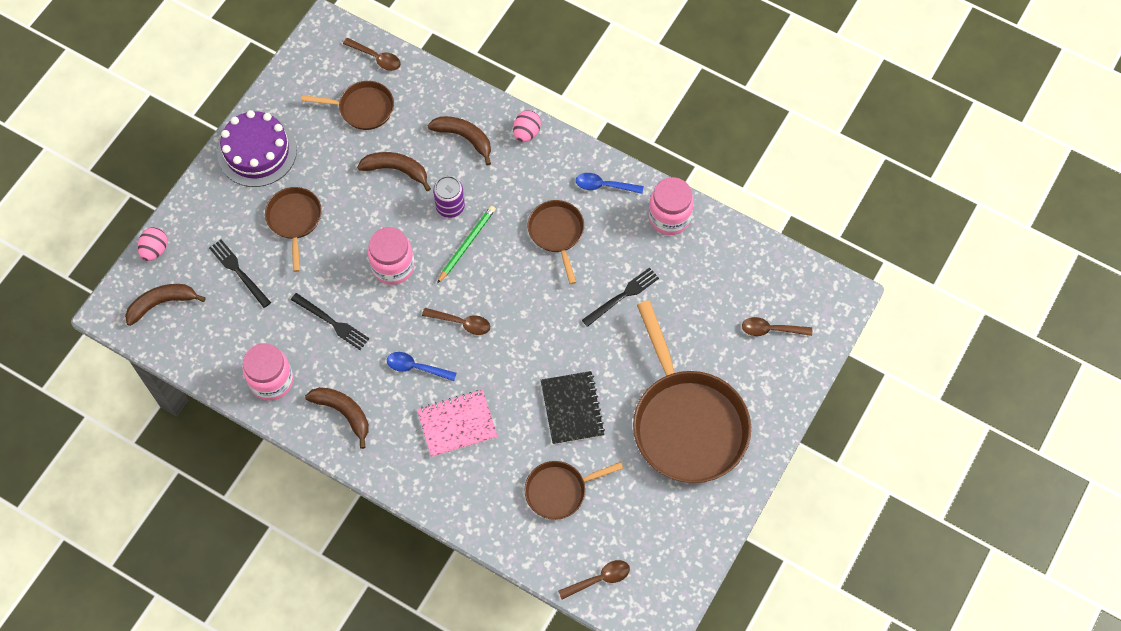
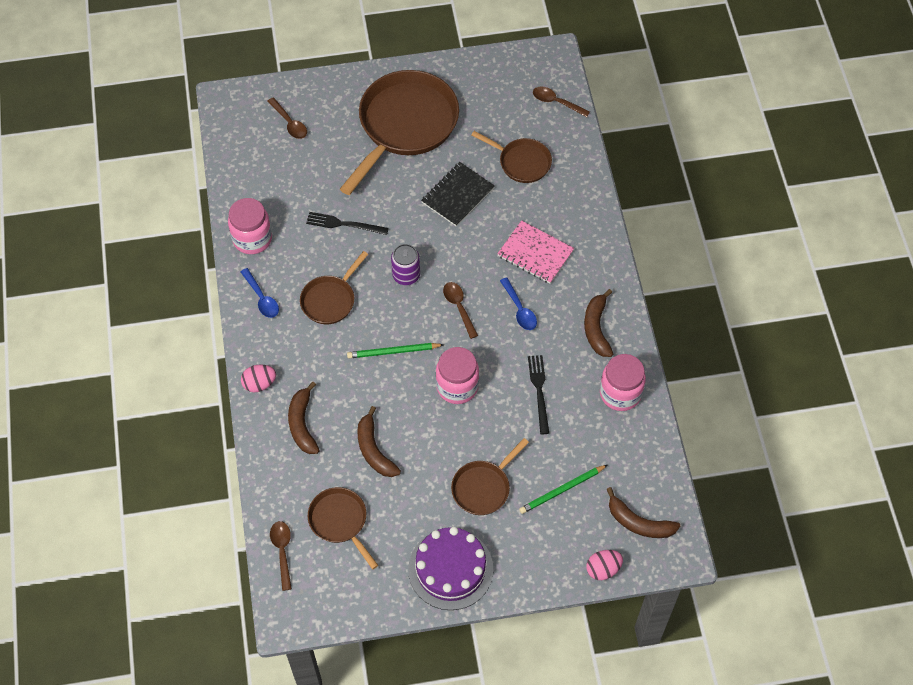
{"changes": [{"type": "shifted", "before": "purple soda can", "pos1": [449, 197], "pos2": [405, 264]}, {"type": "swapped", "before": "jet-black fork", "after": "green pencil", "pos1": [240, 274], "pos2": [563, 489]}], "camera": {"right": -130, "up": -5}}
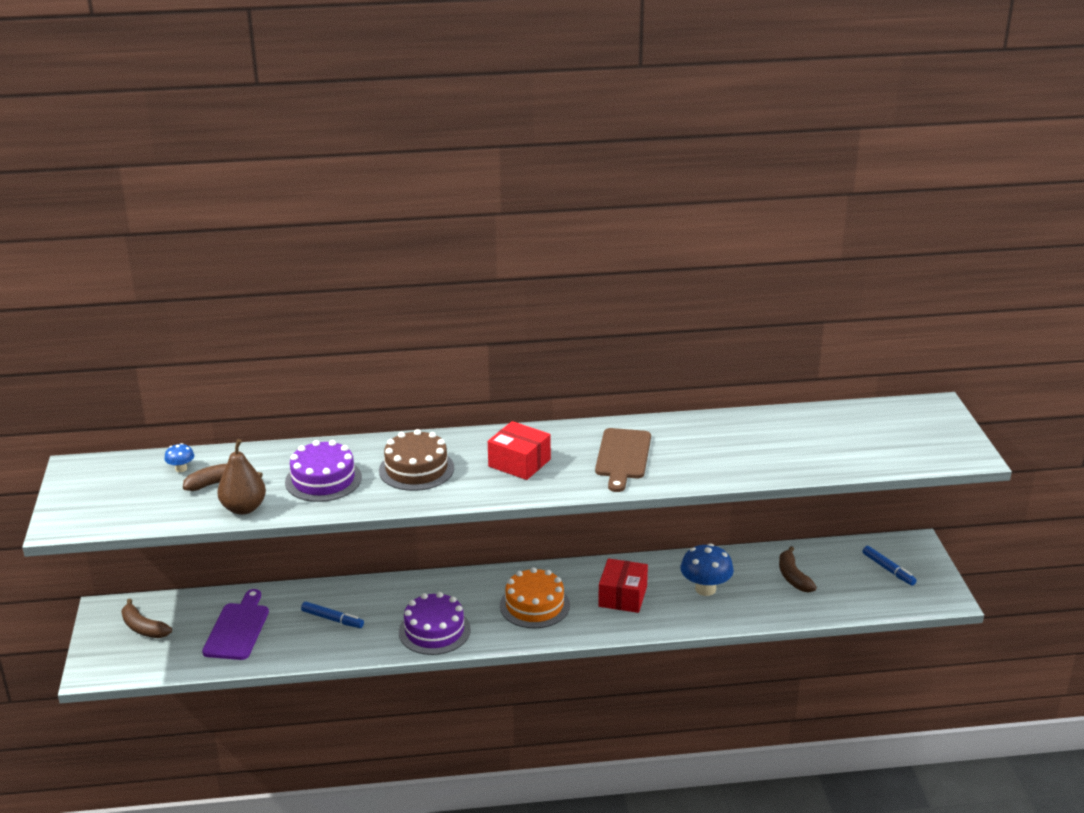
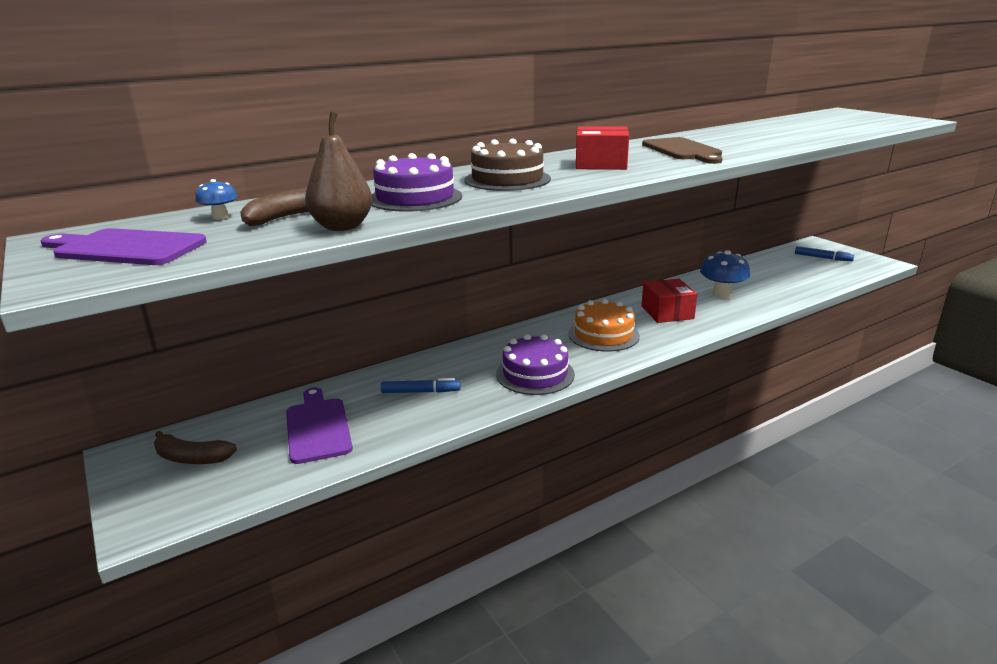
{"changes": [{"type": "gone", "before": "russet toy banana", "pos1": [798, 569]}, {"type": "new", "after": "purple bread board", "pos2": [124, 246]}], "camera": {"right": -25, "up": -5}}
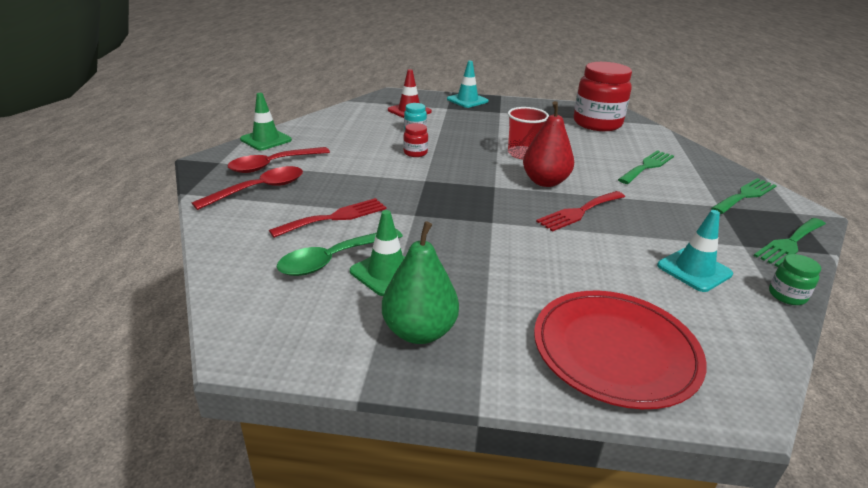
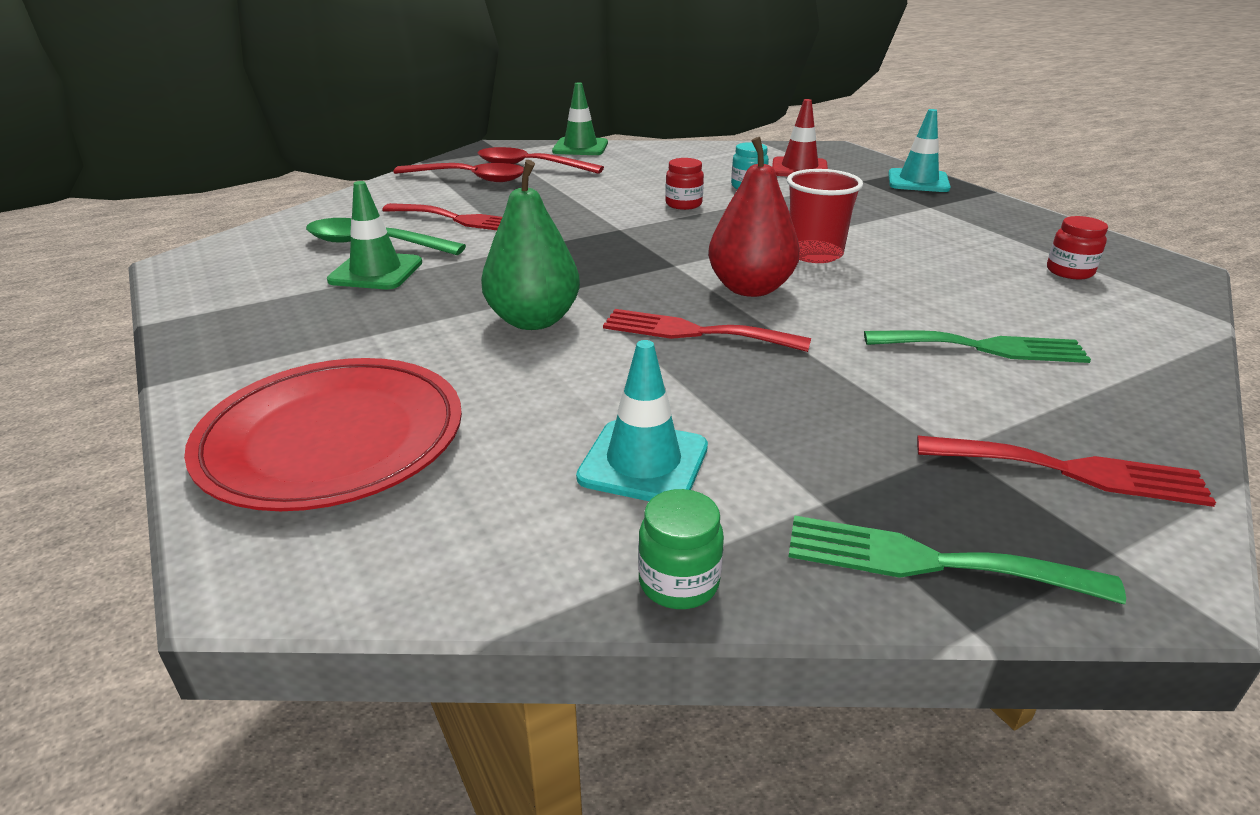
{"changes": [{"type": "shifted", "before": "green pear", "pos1": [420, 282], "pos2": [530, 245]}, {"type": "repainted", "before": "green fork", "after": "red fork", "pos1": [744, 196], "pos2": [1066, 471]}, {"type": "scaled", "before": "red preserve jar", "pos1": [603, 96], "pos2": [1077, 247], "scale": 0.43}], "camera": {"right": 55, "up": 0}}
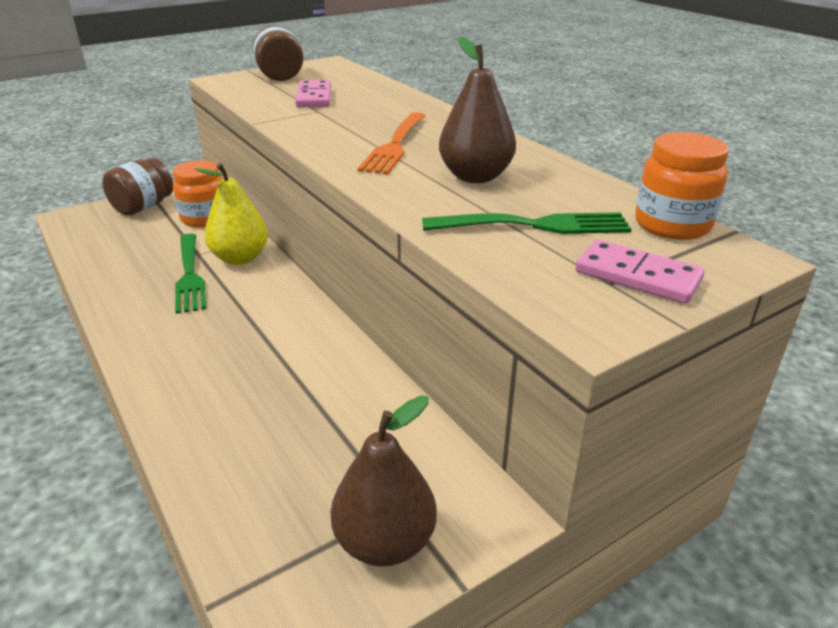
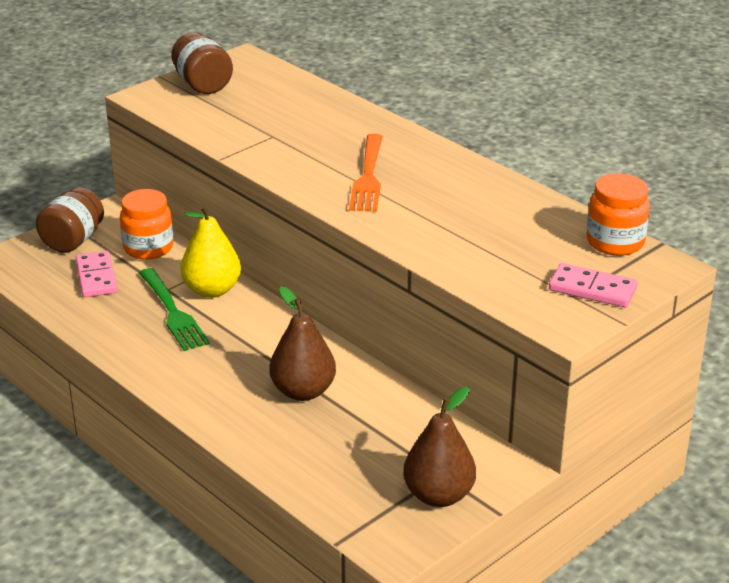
{"changes": [{"type": "gone", "before": "green fork", "pos1": [527, 223]}, {"type": "shifted", "before": "rosy domino tile", "pos1": [313, 94], "pos2": [96, 274]}, {"type": "shifted", "before": "russet pear", "pos1": [477, 109], "pos2": [302, 343]}], "camera": {"right": -10, "up": 0}}
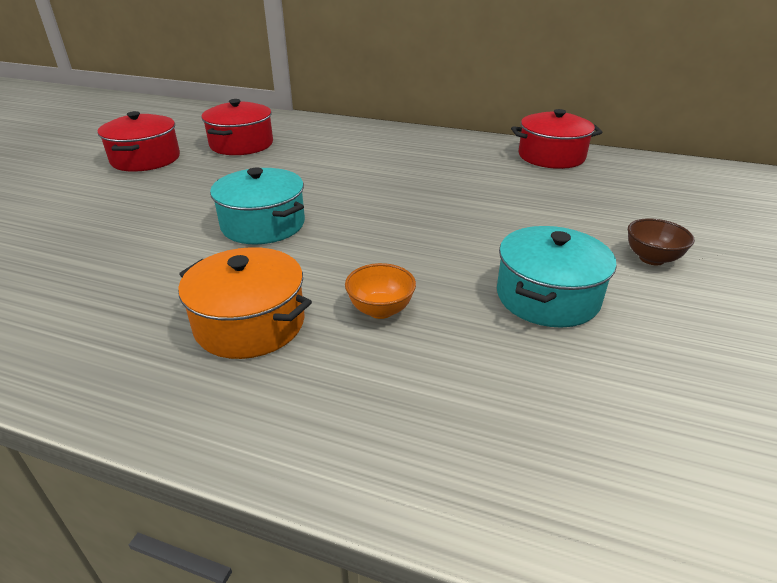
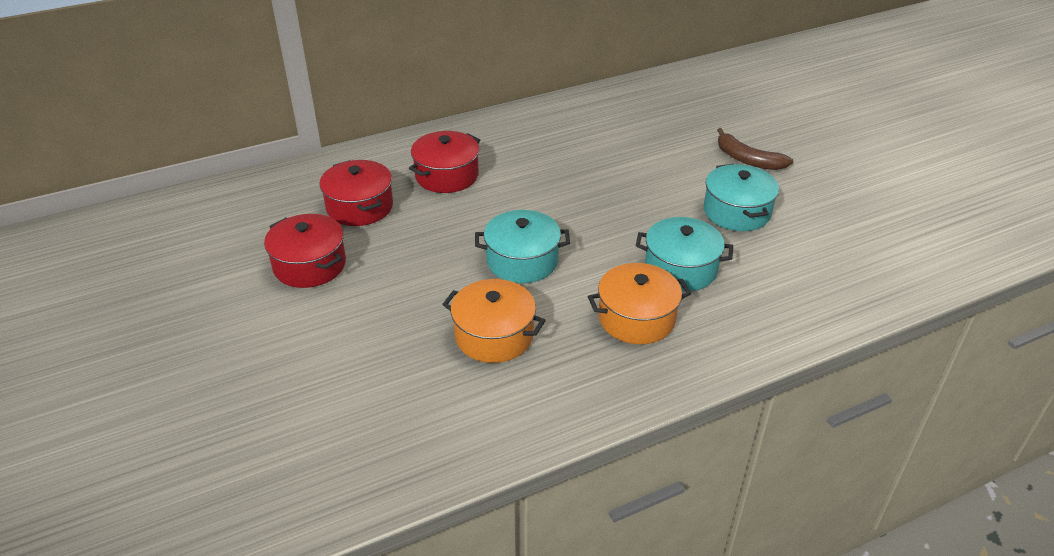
{"changes": [{"type": "new", "after": "orange-coloured cooking pot", "pos2": [494, 321]}, {"type": "shifted", "before": "red cooking pot", "pos1": [556, 139], "pos2": [444, 162]}, {"type": "swapped", "before": "orange-coloured serving bowl", "after": "aqua cooking pot", "pos1": [380, 291], "pos2": [684, 254]}, {"type": "swapped", "before": "russet serving bowl", "after": "russet toy banana", "pos1": [661, 241], "pos2": [755, 149]}], "camera": {"right": -45, "up": 5}}
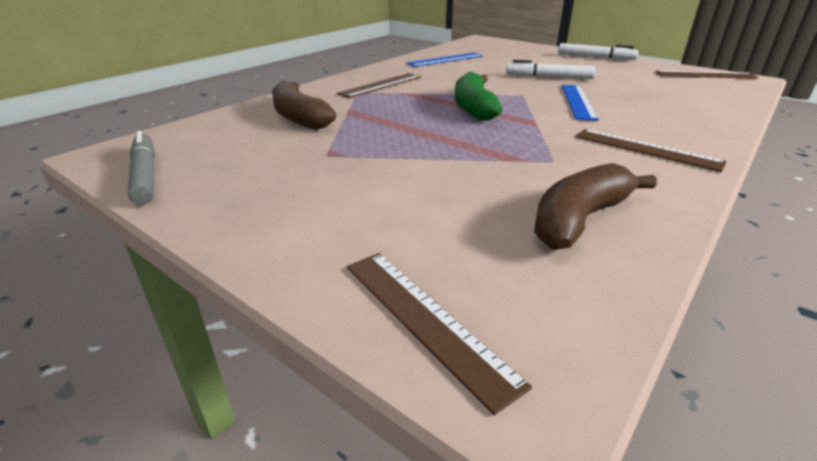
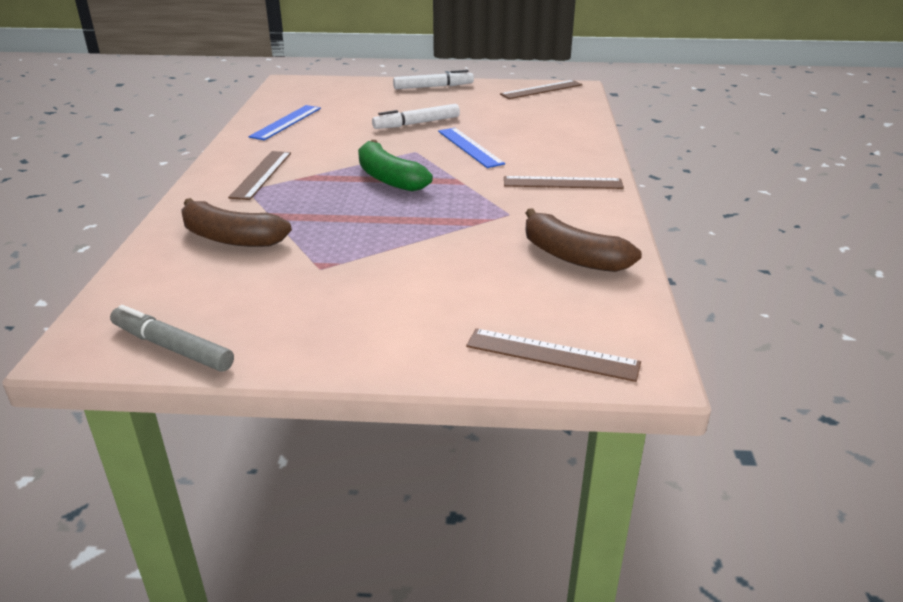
{"changes": [{"type": "rotated", "before": "russet toy banana", "pos1": [595, 206], "pos2": [583, 240], "turn": -60}], "camera": {"right": -35, "up": 0}}
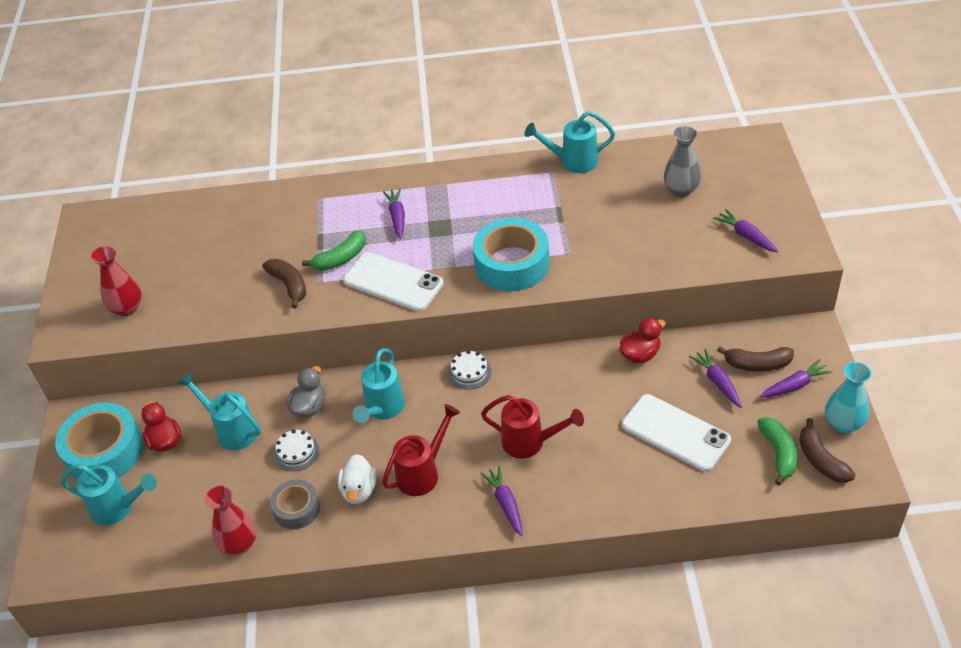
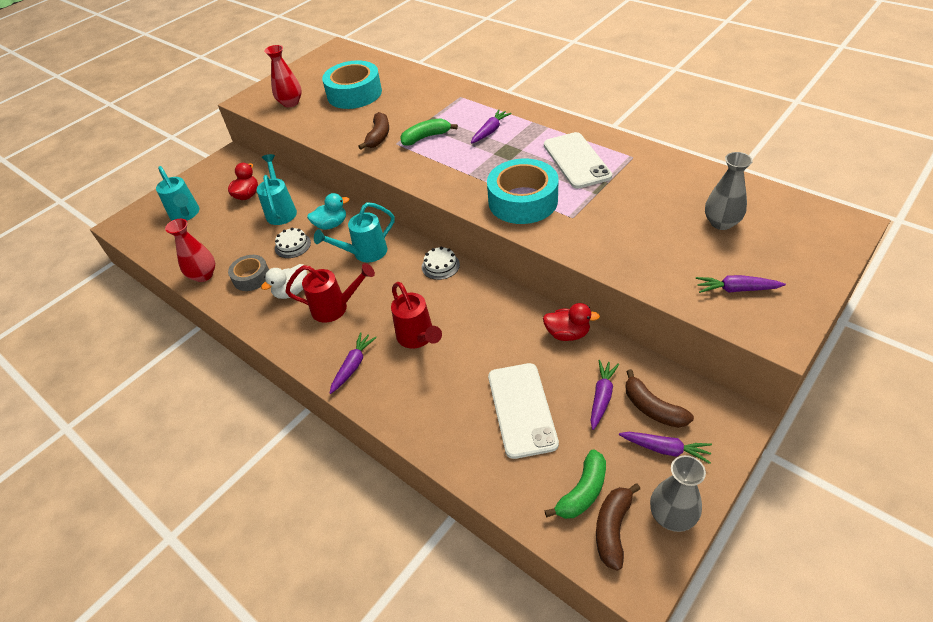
{"changes": [{"type": "gone", "before": "aqua sprinkling can", "pos1": [570, 142]}, {"type": "shifted", "before": "aqua roll of tape", "pos1": [99, 441], "pos2": [352, 85]}, {"type": "shifted", "before": "pure white mobile phone", "pos1": [393, 282], "pos2": [578, 160]}, {"type": "repainted", "before": "grey toy duck", "after": "aqua toy duck", "pos1": [305, 391], "pos2": [328, 211]}, {"type": "repainted", "before": "aqua tall vase", "after": "grey tall vase", "pos1": [848, 397], "pos2": [678, 493]}, {"type": "rotated", "before": "green toy banana", "pos1": [334, 250], "pos2": [429, 132], "turn": 150}, {"type": "rotated", "before": "purple carrot", "pos1": [745, 230], "pos2": [741, 284], "turn": -90}], "camera": {"right": 45, "up": 0}}
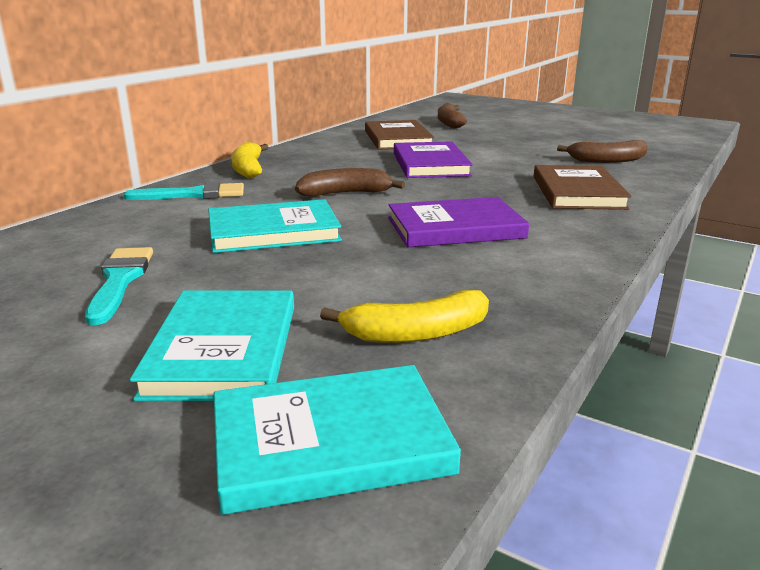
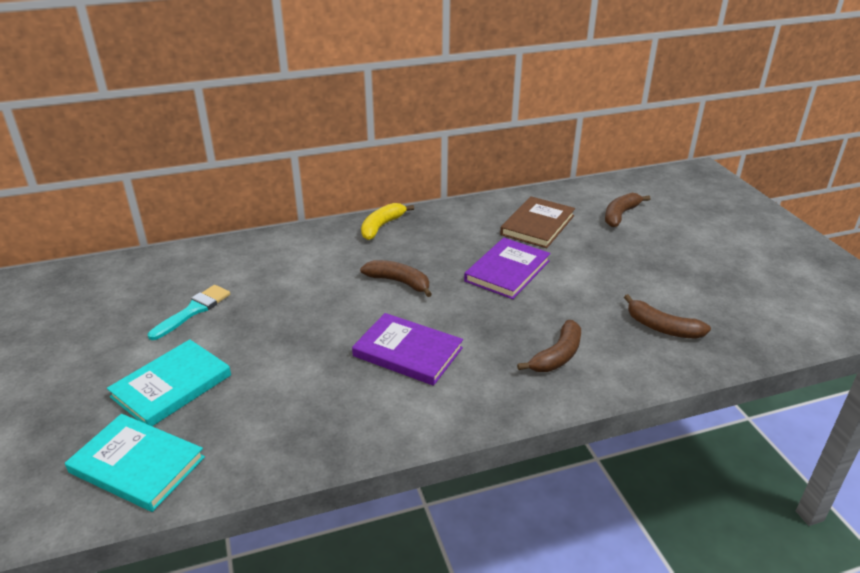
{"changes": [{"type": "gone", "before": "aqua paint brush", "pos1": [183, 191]}, {"type": "gone", "before": "aqua hardcover", "pos1": [275, 226]}, {"type": "gone", "before": "bright yellow toy banana", "pos1": [404, 316]}, {"type": "swapped", "before": "russet hardcover", "after": "russet toy banana", "pos1": [582, 187], "pos2": [549, 346]}], "camera": {"right": 40, "up": 10}}
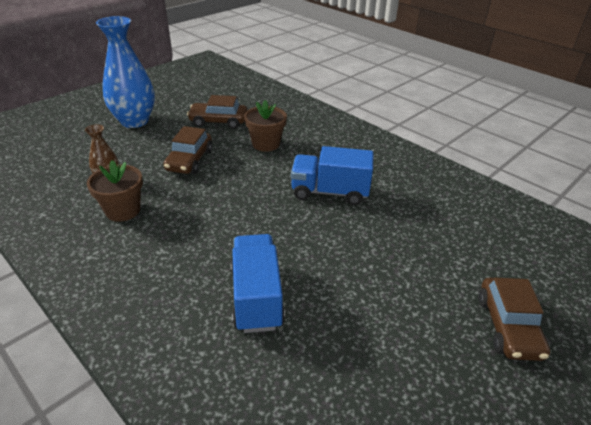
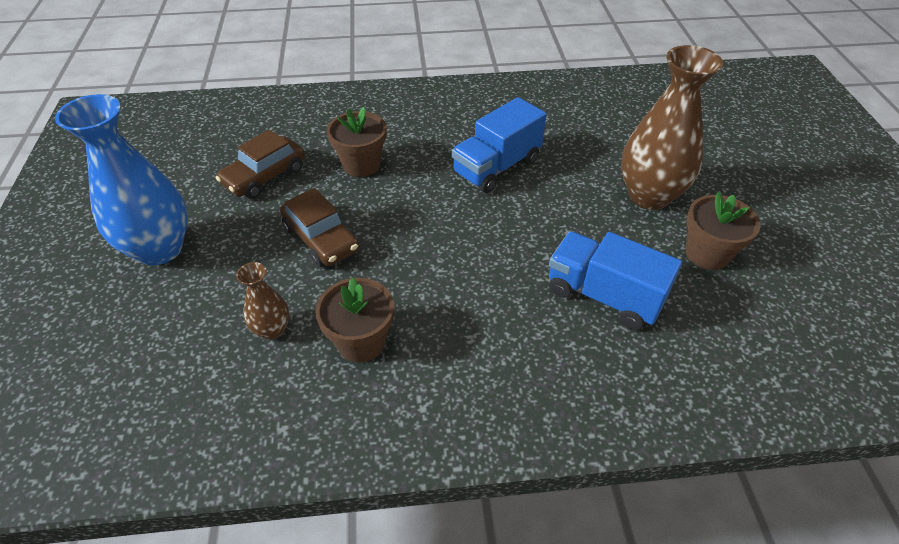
{"changes": [{"type": "gone", "before": "russet car", "pos1": [514, 319]}, {"type": "new", "after": "russet tall vase", "pos2": [672, 127]}, {"type": "new", "after": "russet plant pot", "pos2": [723, 231]}], "camera": {"right": -50, "up": 10}}
